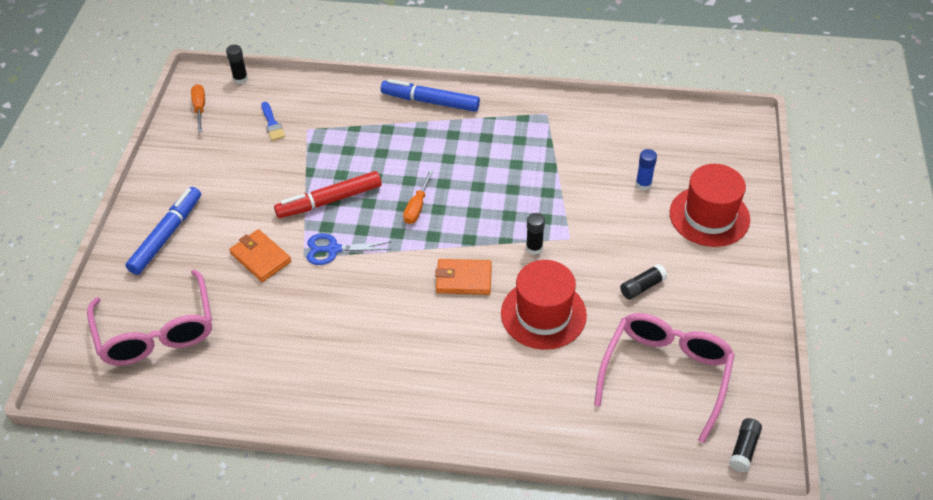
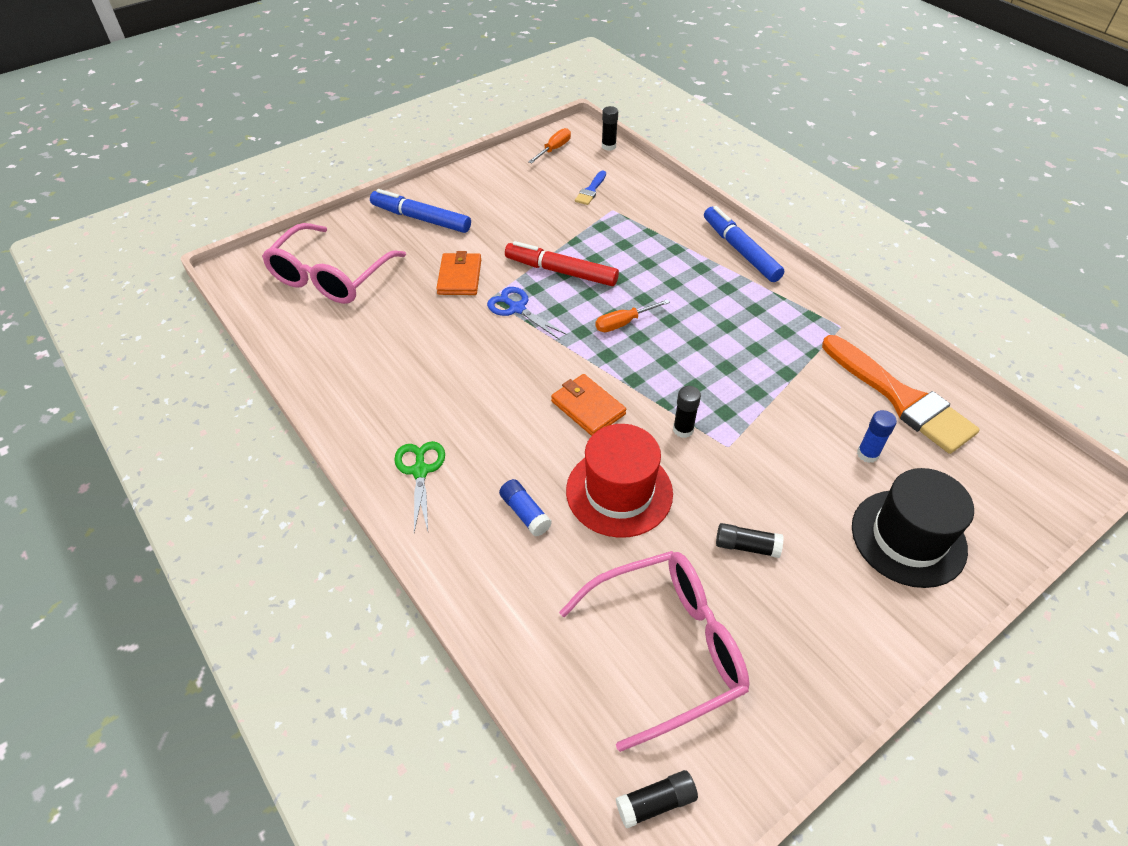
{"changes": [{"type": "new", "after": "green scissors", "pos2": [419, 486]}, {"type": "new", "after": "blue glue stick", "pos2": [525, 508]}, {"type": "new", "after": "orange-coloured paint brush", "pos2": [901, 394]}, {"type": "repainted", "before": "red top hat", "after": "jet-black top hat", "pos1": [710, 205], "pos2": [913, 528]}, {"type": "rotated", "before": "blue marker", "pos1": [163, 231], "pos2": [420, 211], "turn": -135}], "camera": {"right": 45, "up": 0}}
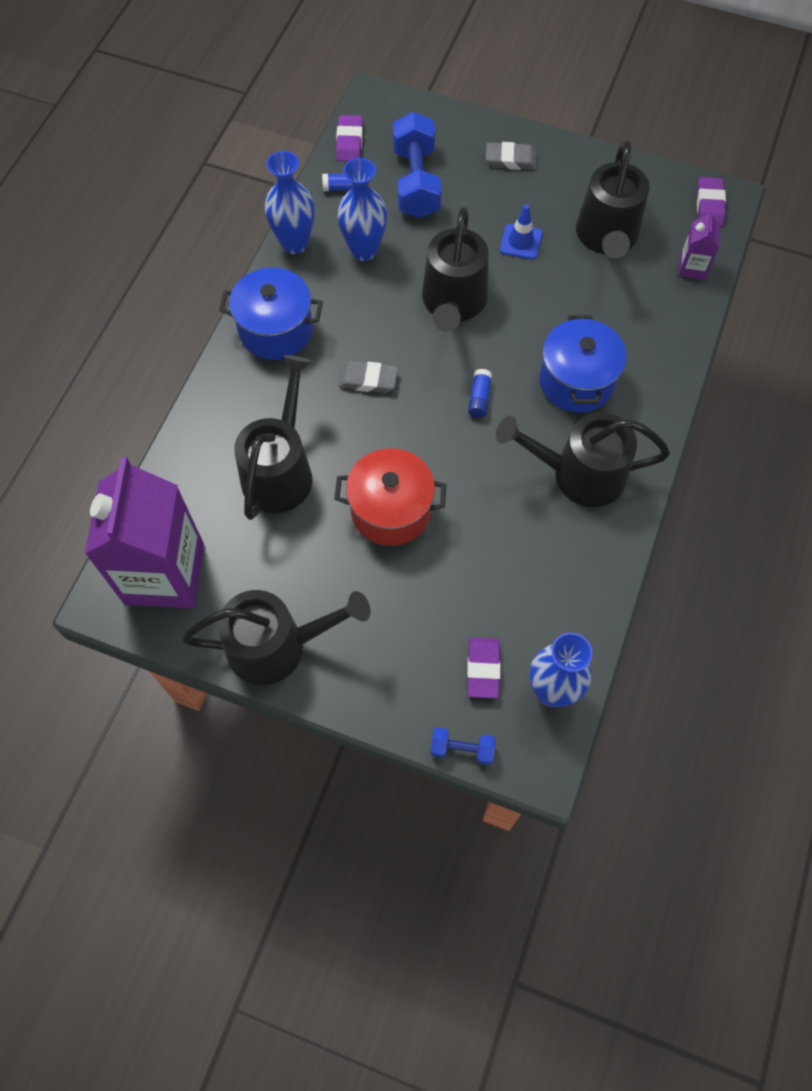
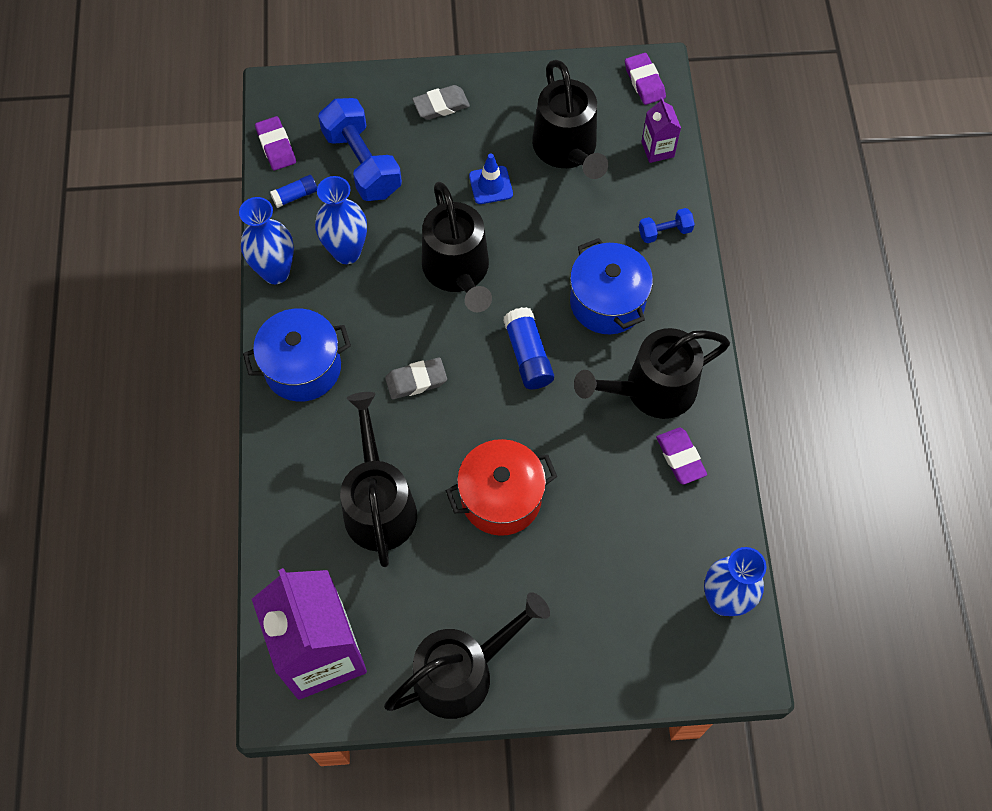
{"changes": [{"type": "shifted", "before": "blue hand weight", "pos1": [463, 746], "pos2": [667, 225]}, {"type": "shifted", "before": "purple eraser", "pos1": [484, 668], "pos2": [681, 456]}, {"type": "scaled", "before": "blue glue stick", "pos1": [480, 393], "pos2": [528, 348], "scale": 1.66}], "camera": {"right": -25, "up": 0}}
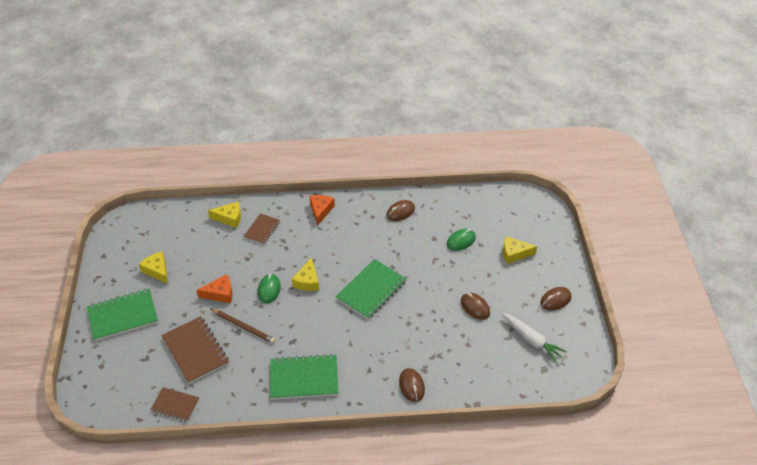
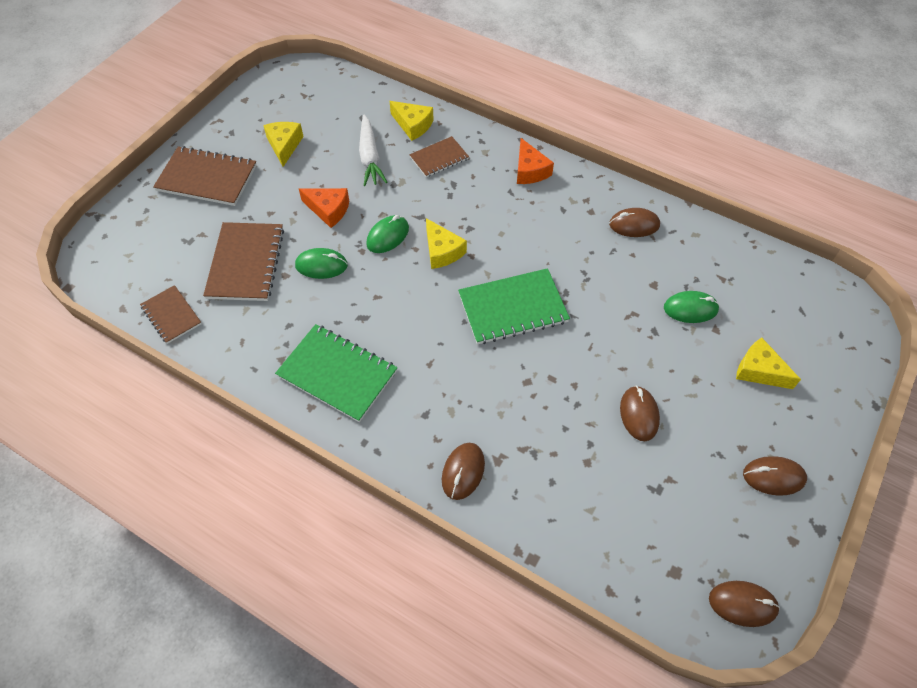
{"changes": [{"type": "new", "after": "russet computer mouse", "pos2": [744, 604]}, {"type": "shifted", "before": "pure white carrot", "pos1": [534, 337], "pos2": [373, 150]}, {"type": "swapped", "before": "russet pencil", "after": "green computer mouse", "pos1": [243, 326], "pos2": [321, 263]}, {"type": "repainted", "before": "green notepad", "after": "russet notepad", "pos1": [122, 315], "pos2": [205, 176]}, {"type": "rotated", "before": "bright yellow cheese wedge", "pos1": [305, 274], "pos2": [446, 243], "turn": -75}, {"type": "rotated", "before": "orange-coloured cheese wedge", "pos1": [322, 210], "pos2": [535, 161], "turn": 120}], "camera": {"right": 35, "up": 10}}
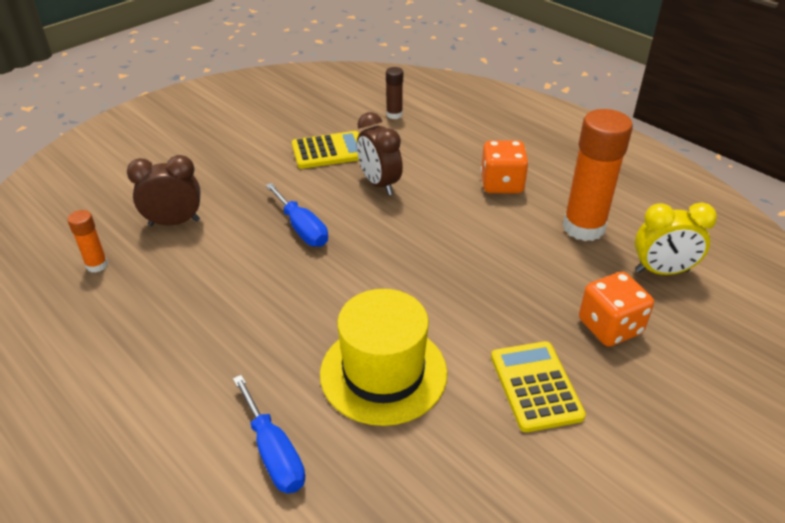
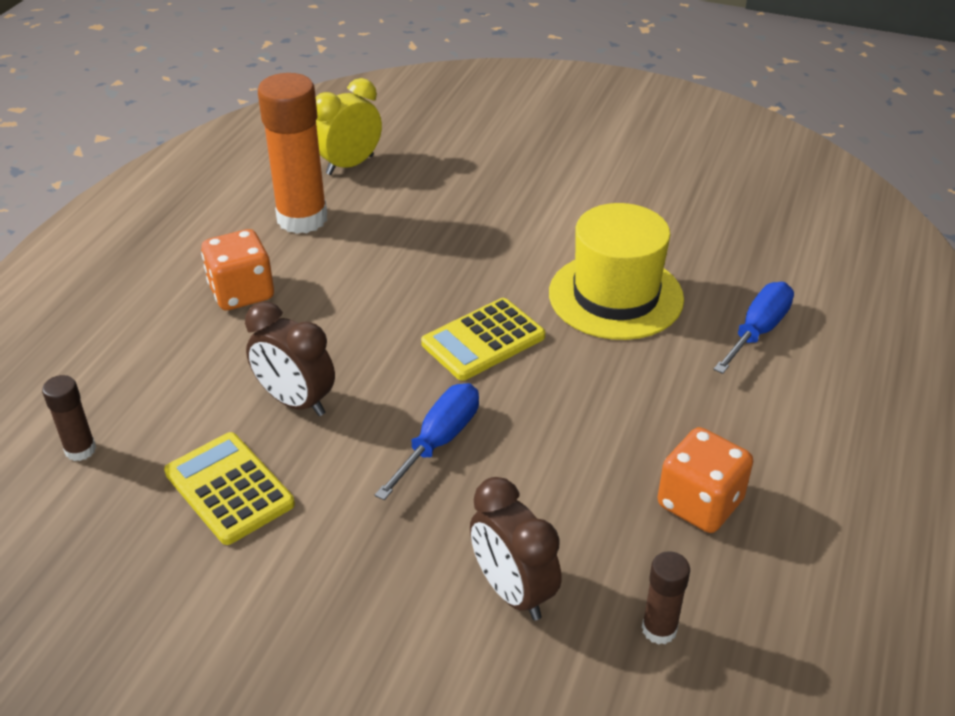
{"changes": [{"type": "shifted", "before": "bright yellow adding machine", "pos1": [538, 386], "pos2": [483, 339]}, {"type": "shifted", "before": "orange-coloured game die", "pos1": [616, 309], "pos2": [705, 480]}, {"type": "repainted", "before": "orange-coloured glue stick", "after": "russet glue stick", "pos1": [87, 241], "pos2": [666, 598]}, {"type": "rotated", "before": "russet alarm clock", "pos1": [380, 153], "pos2": [290, 359], "turn": 90}, {"type": "rotated", "before": "bright yellow alarm clock", "pos1": [676, 239], "pos2": [349, 126], "turn": -105}], "camera": {"right": -115, "up": 0}}
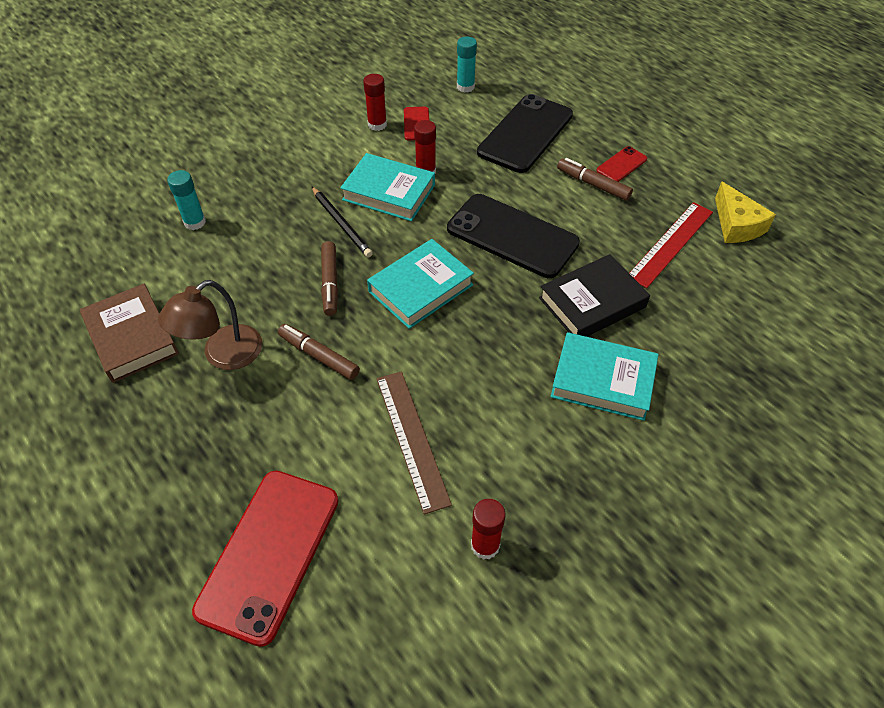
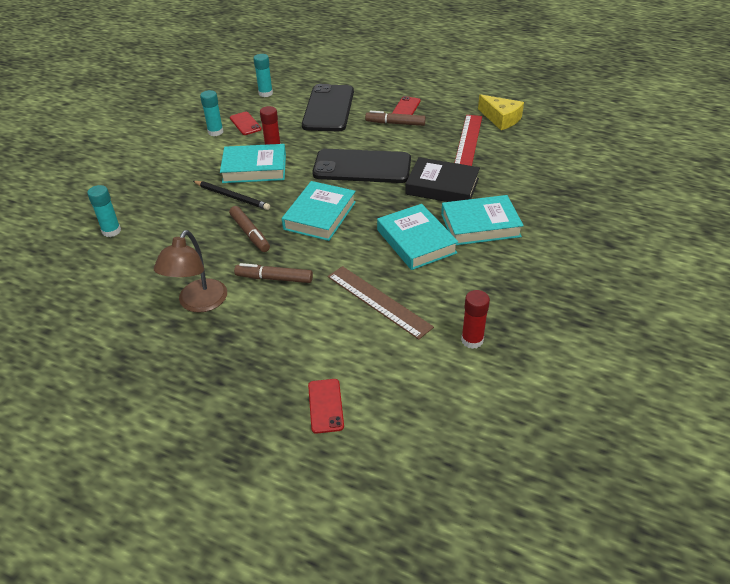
{"changes": [{"type": "gone", "before": "russet hardcover", "pos1": [129, 333]}, {"type": "new", "after": "aqua hardcover", "pos2": [417, 237]}, {"type": "repainted", "before": "red glue stick", "after": "aqua glue stick", "pos1": [375, 102], "pos2": [211, 113]}, {"type": "rotated", "before": "jet-black hardcover", "pos1": [594, 295], "pos2": [442, 179], "turn": 75}, {"type": "scaled", "before": "red mobile phone", "pos1": [265, 559], "pos2": [326, 406], "scale": 0.46}], "camera": {"right": -25, "up": -10}}
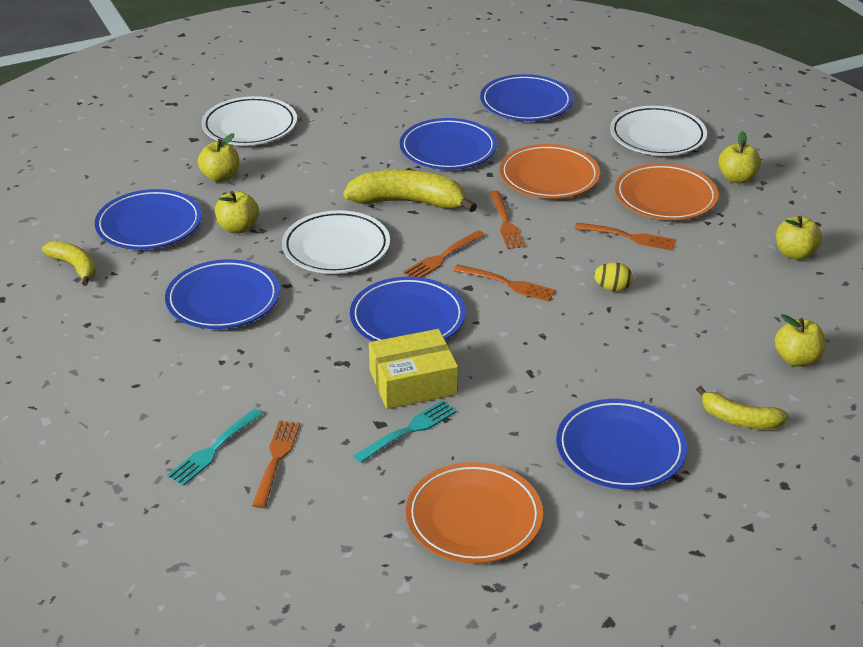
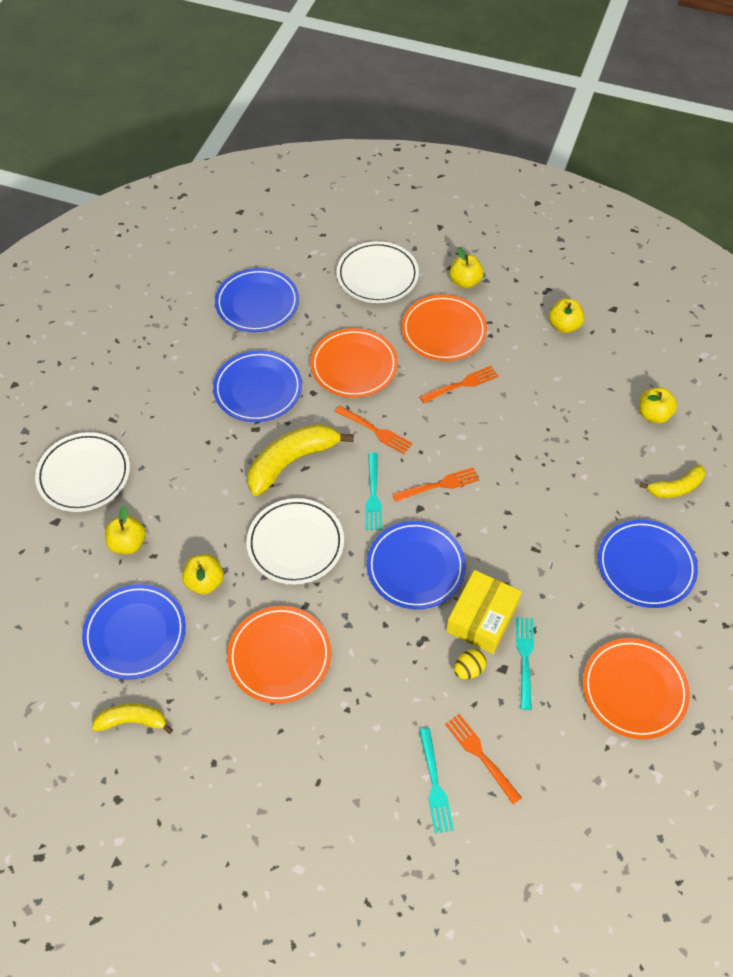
{"changes": [{"type": "shifted", "before": "bright yellow egg", "pos1": [613, 277], "pos2": [470, 664]}, {"type": "repainted", "before": "blue flat dish", "after": "orange-coloured flat dish", "pos1": [222, 294], "pos2": [279, 654]}, {"type": "repainted", "before": "orange-coloured fork", "after": "aqua fork", "pos1": [444, 253], "pos2": [374, 491]}], "camera": {"right": -45, "up": 20}}
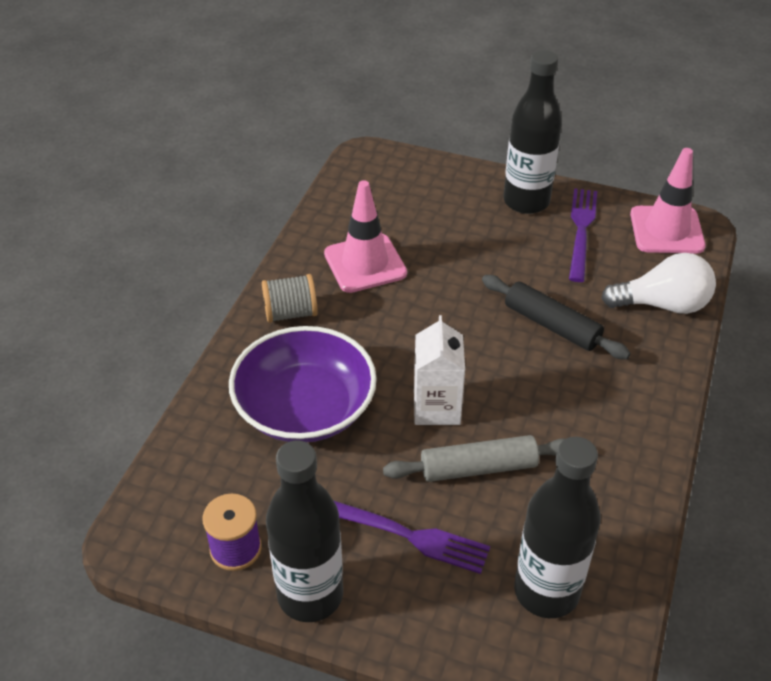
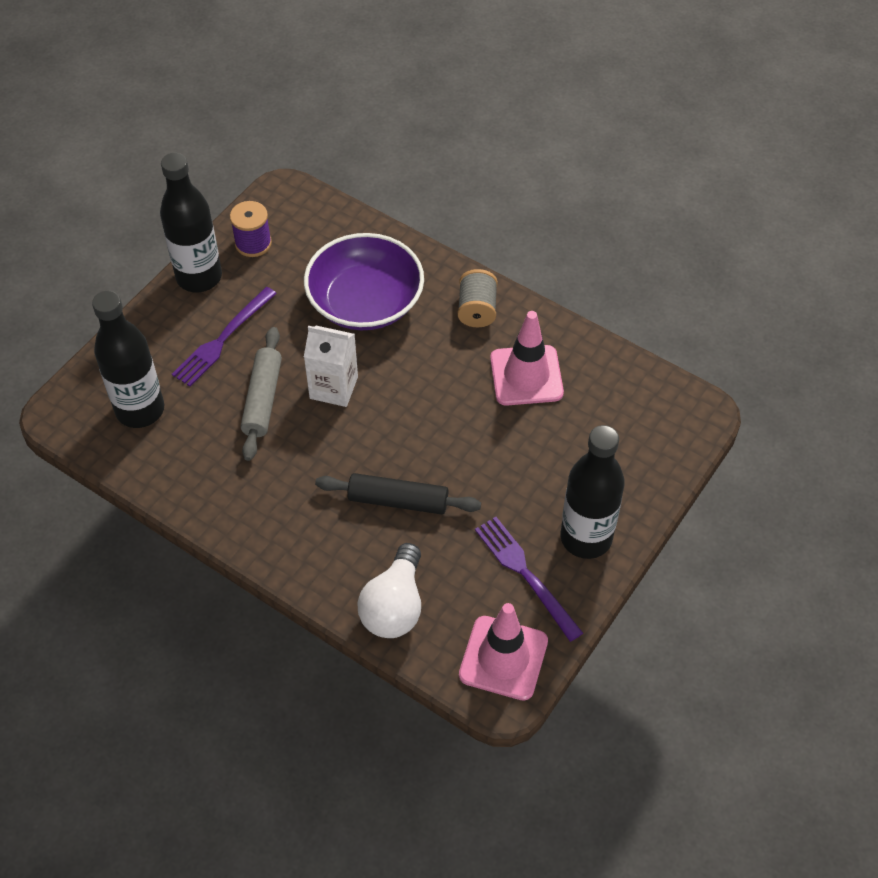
{"changes": [{"type": "rotated", "before": "jet-black pastry roller", "pos1": [556, 317], "pos2": [398, 493], "turn": 45}, {"type": "rotated", "before": "purple fork", "pos1": [583, 235], "pos2": [529, 579], "turn": -150}], "camera": {"right": 105, "up": 10}}
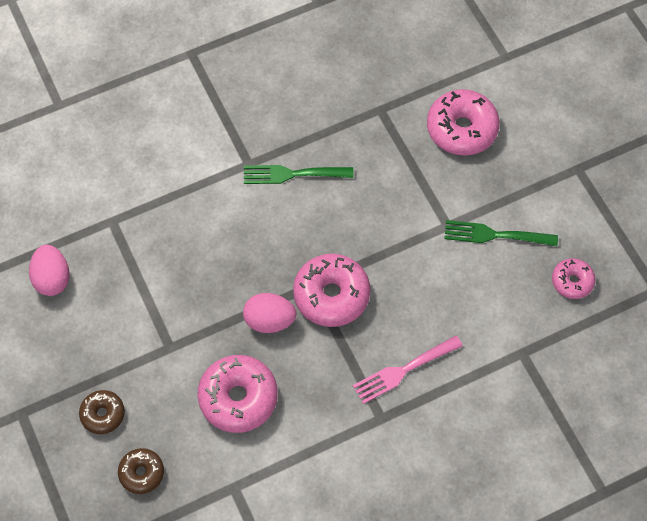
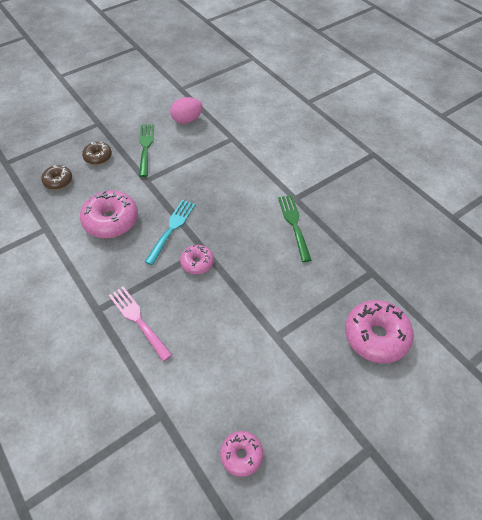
{"changes": [{"type": "shifted", "before": "green fork", "pos1": [501, 233], "pos2": [146, 150]}, {"type": "swapped", "before": "rosy egg", "after": "aqua fork", "pos1": [269, 313], "pos2": [170, 232]}, {"type": "scaled", "before": "rosy doughnut", "pos1": [331, 290], "pos2": [197, 259], "scale": 0.56}], "camera": {"right": 80, "up": -10}}
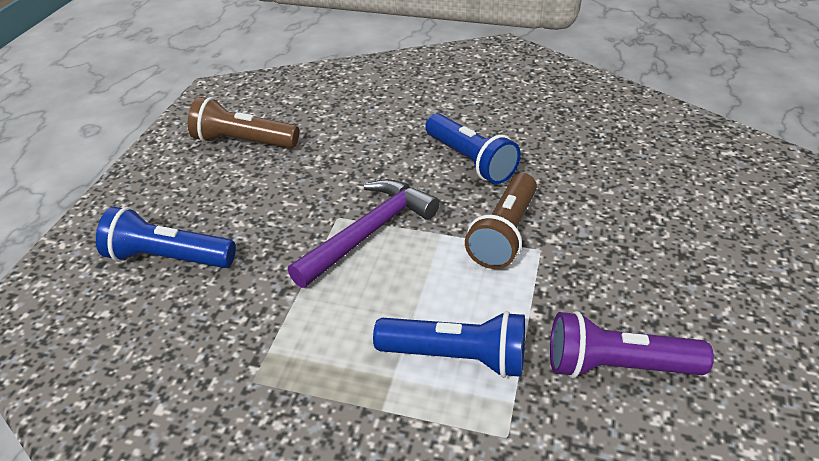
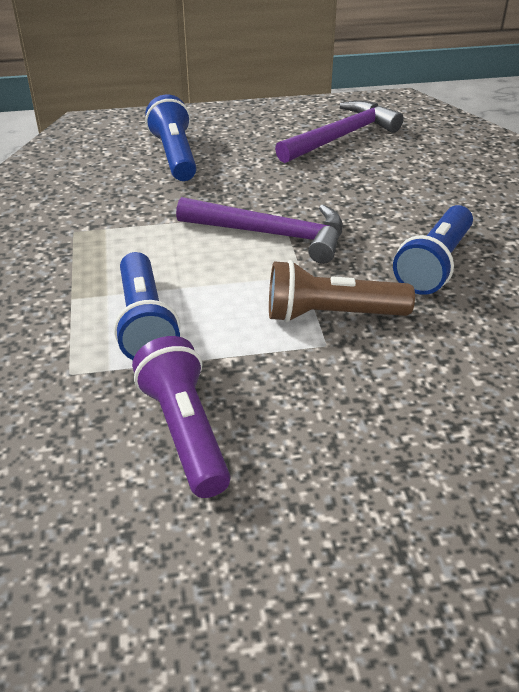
{"changes": [{"type": "swapped", "before": "russet pocket torch", "after": "purple hammer", "pos1": [243, 122], "pos2": [339, 132]}], "camera": {"right": 65, "up": 0}}
